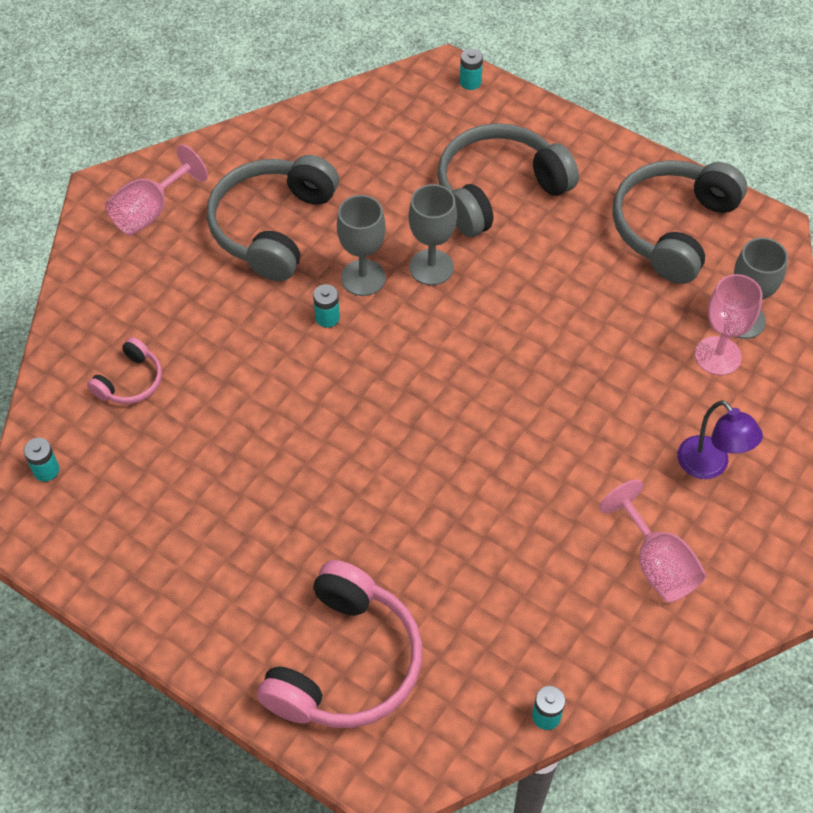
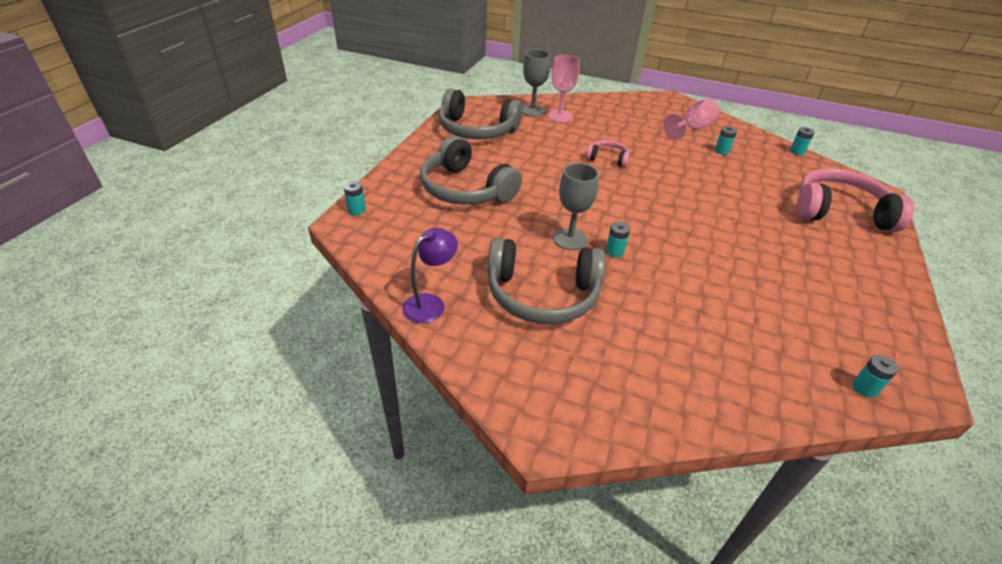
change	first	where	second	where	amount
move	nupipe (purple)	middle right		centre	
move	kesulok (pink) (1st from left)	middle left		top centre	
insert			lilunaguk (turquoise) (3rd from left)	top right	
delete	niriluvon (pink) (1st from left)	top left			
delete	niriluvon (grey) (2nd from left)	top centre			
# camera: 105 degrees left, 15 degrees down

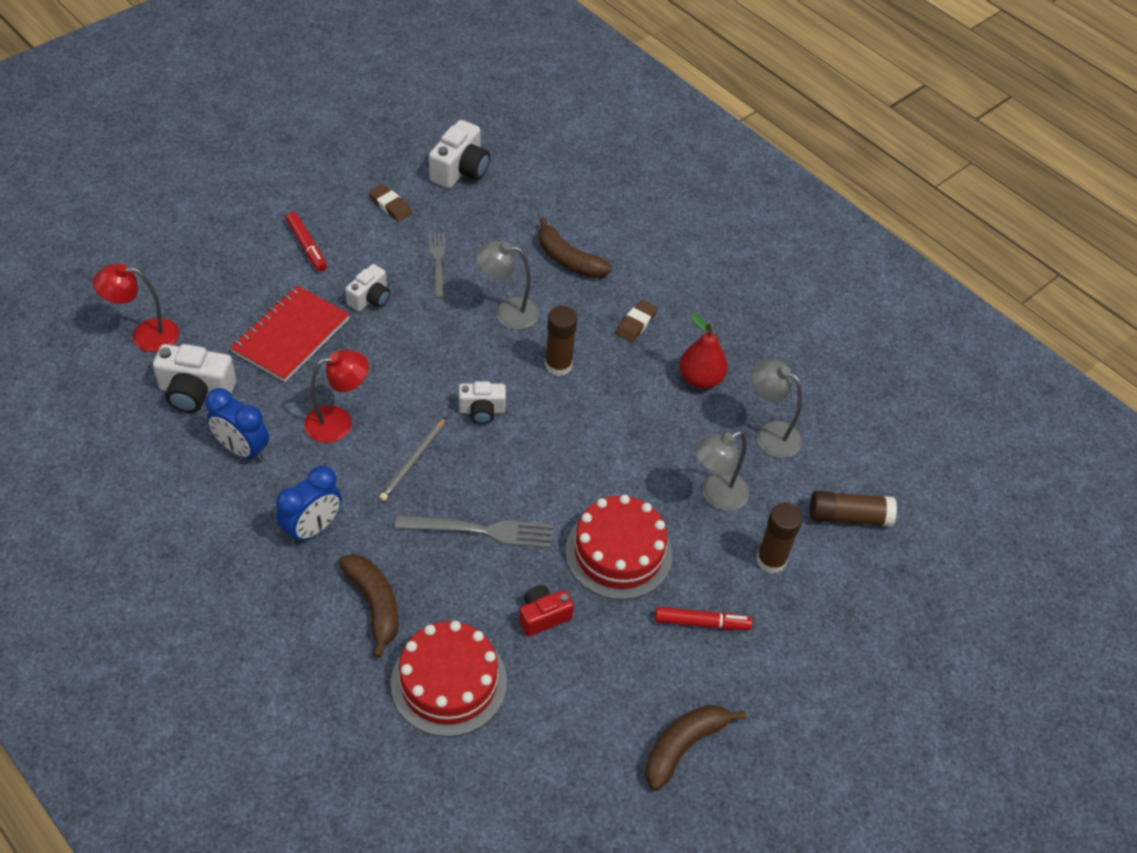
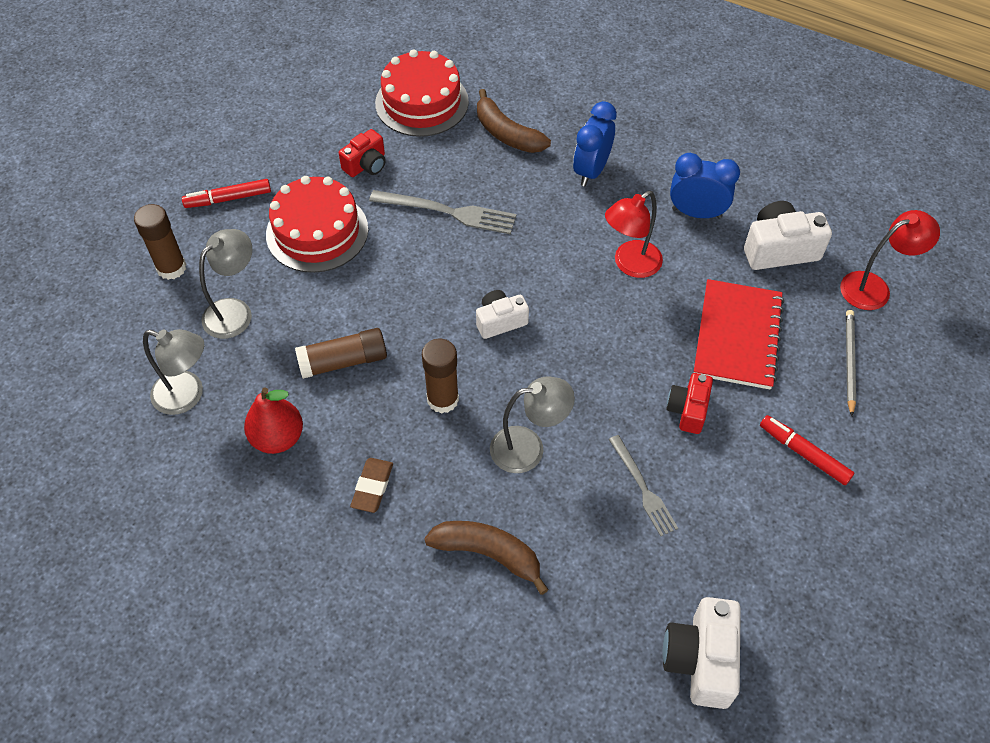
change	first	where	second	where	amount
move	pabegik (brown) (3rd from left in the first image)	middle right	pabegik (brown) (2nd from left)	centre	
rotate	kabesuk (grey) (2nd from left in the first image)	centre	kabesuk (grey) (1st from left)	top centre	150 degrees counterclockwise
recolor	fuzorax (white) (2nd from left)	middle left	fuzorax (red) (2nd from left)	middle right	
move	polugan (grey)	centre		middle right	
delete	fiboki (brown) (1st from left)	top centre			
delete	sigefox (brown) (3rd from left)	bottom centre			
# camera: 165 degrees right, 5 degrees up

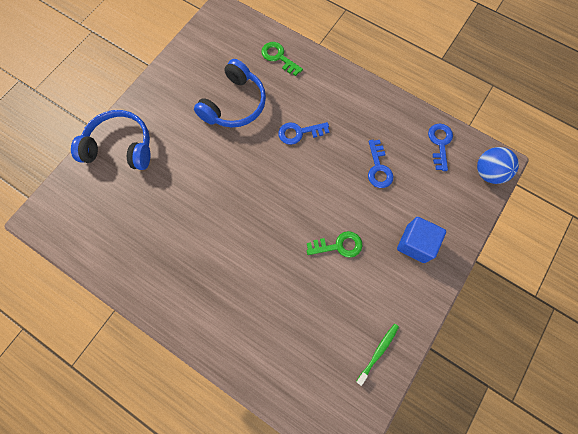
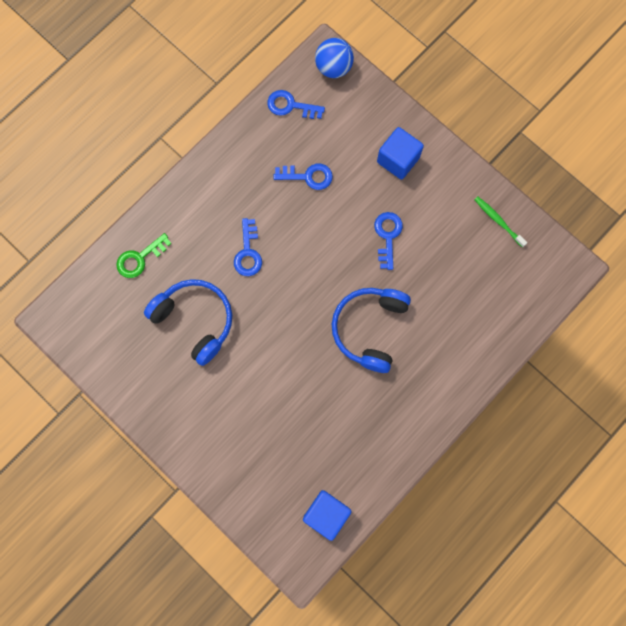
change	first	where	second	where	amount
insert			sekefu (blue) (1st from left)	bottom centre	
move	kesulok (blue) (1st from left in the first image)	top left	kesulok (blue) (2nd from left)	centre	
recolor	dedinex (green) (2nd from left)	centre	dedinex (blue) (4th from left)	centre	
# camera: 80 degrees left, 5 degrees up

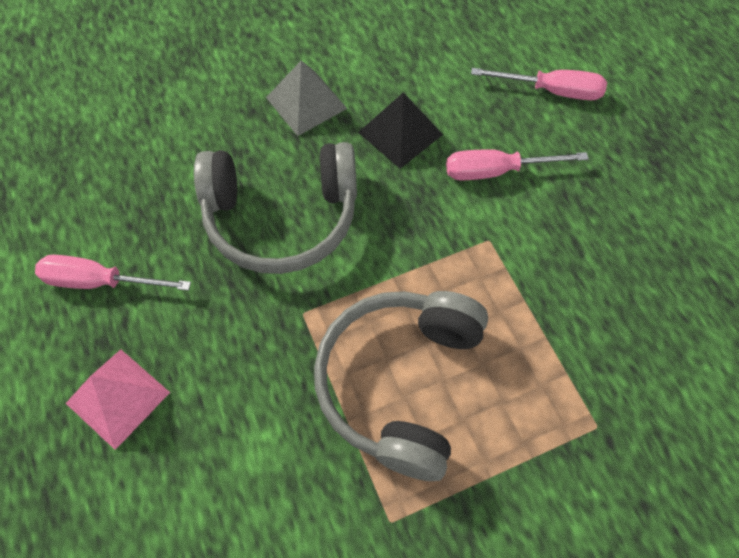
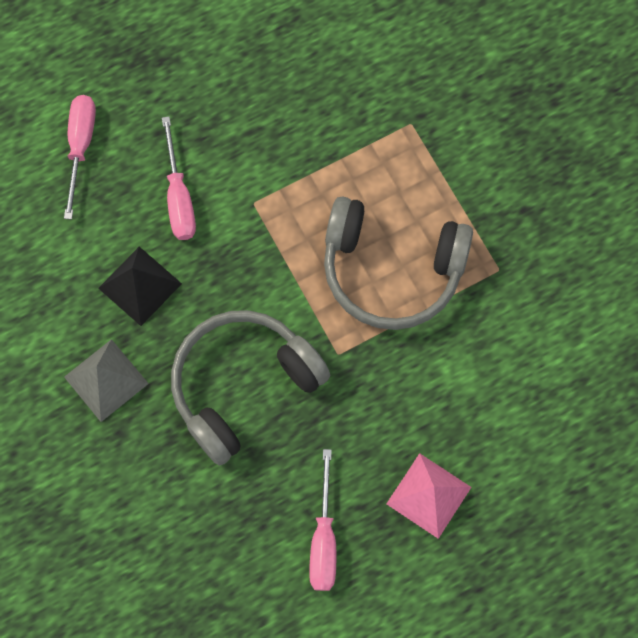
change	first	where	second	where	amount
rotate	kesulok (grey) (1st from left)	centre		centre	120 degrees counterclockwise
# camera: 95 degrees left, 10 degrees up

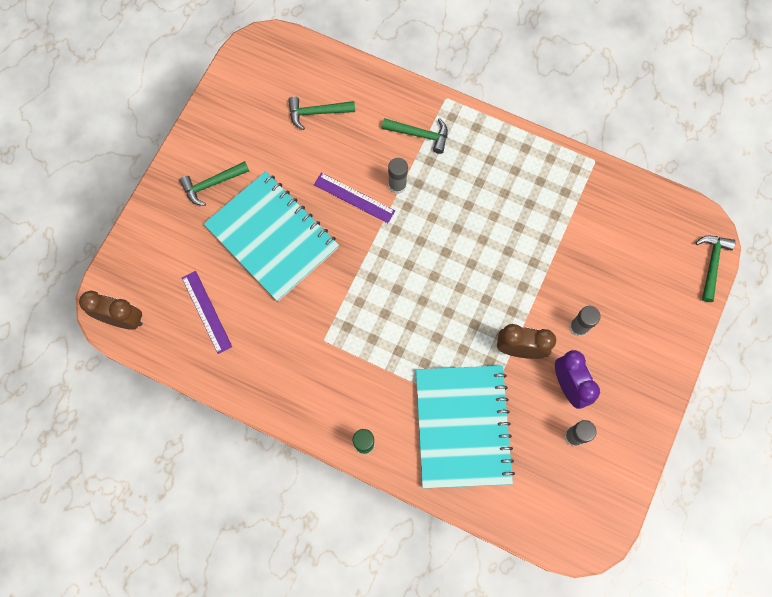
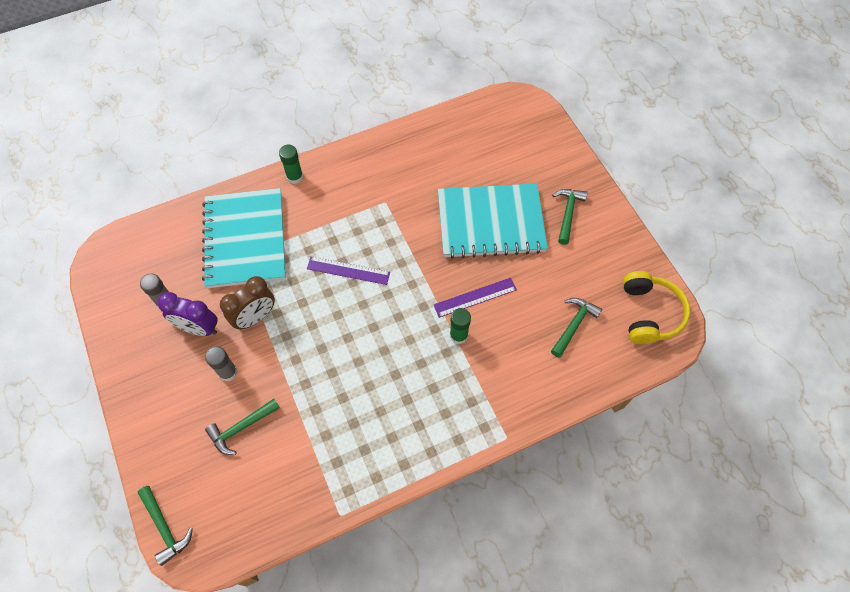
change	first	where	second	where	amount
rotate	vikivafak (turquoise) (2nd from left in the first image)	bottom centre	vikivafak (turquoise) (1st from left)	middle left	45 degrees clockwise
move	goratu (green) (3rd from left in the first image)	top centre	goratu (green) (2nd from left)	bottom left	
move	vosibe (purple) (1st from left)	middle left		centre	
recolor	pabegik (grey) (1st from left)	top centre	pabegik (green) (2nd from left)	centre	
insert			kesulok (yellow)	middle right	
delete	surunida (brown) (1st from left)	middle left			
# camera: 130 degrees right, 10 degrees down

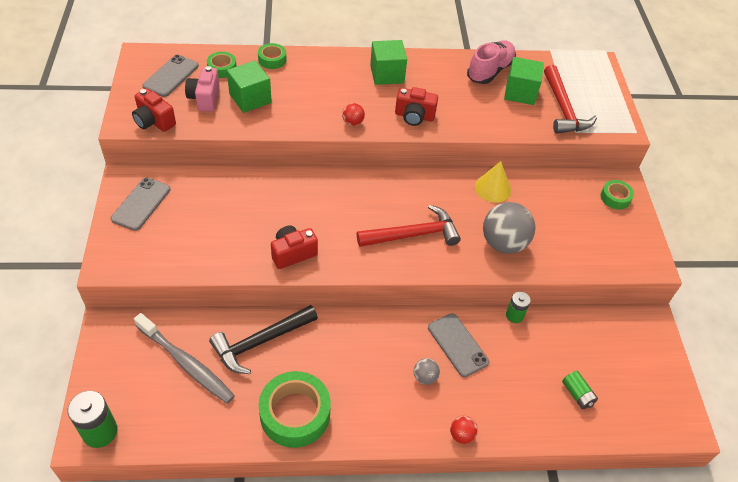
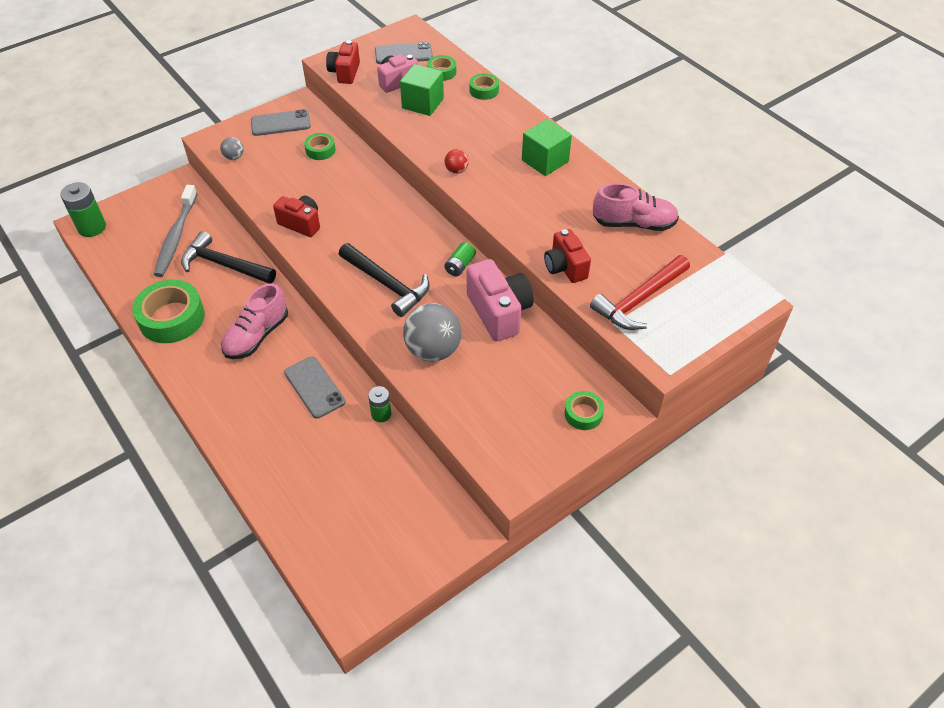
change	first	where	second	where	amount
move	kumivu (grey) (1st from left)	bottom centre		top left	
insert			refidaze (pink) (1st from left)	middle left	
rotate	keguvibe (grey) (3rd from left in the first image)	bottom centre	keguvibe (grey) (2nd from left)	centre	60 degrees counterclockwise
insert			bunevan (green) (2nd from left)	top centre	
recolor	goratu (red) (1st from left)	centre	goratu (black) (2nd from left)	centre	
move	lilunaguk (green) (3rd from left)	bottom right		centre	
replace	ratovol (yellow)	middle right	fuzorax (pink) (2nd from left)	centre	
move	fuzorax (red) (3rd from left)	top centre		centre	
delete	kumivu (red) (2nd from left)	bottom centre			
delete	sekefu (green) (3rd from left)	top right			
# camera: 60 degrees right, 0 degrees up

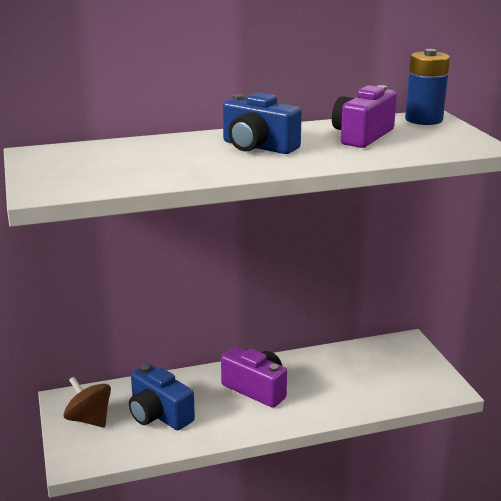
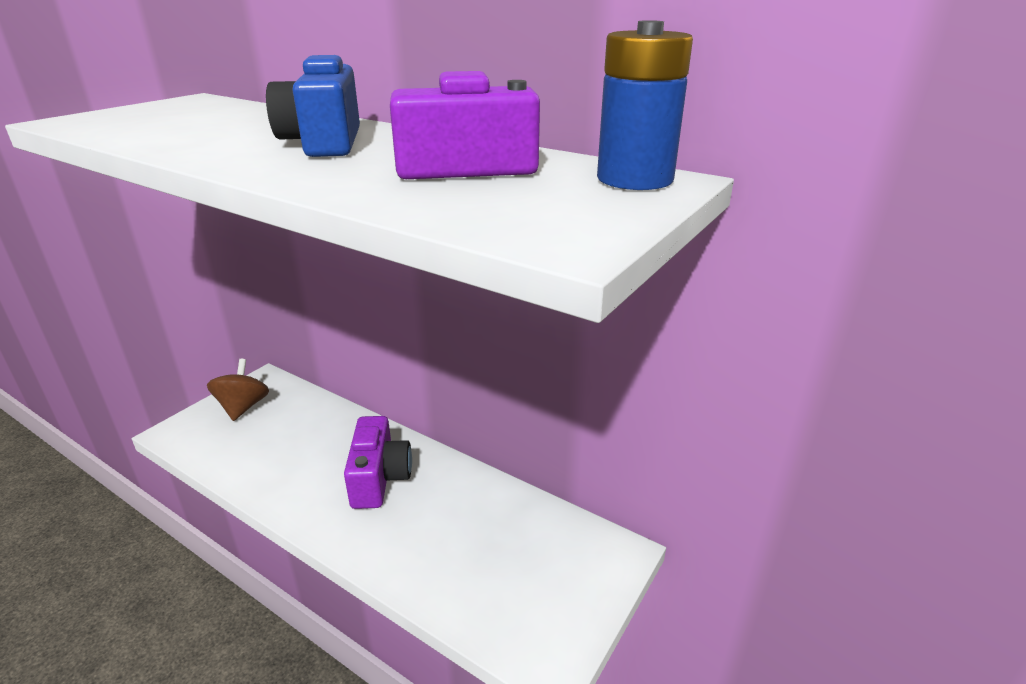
change	first	where	second	where	amount
delete	fuzorax (blue) (1st from left)	bottom left			
# camera: 50 degrees right, 5 degrees up

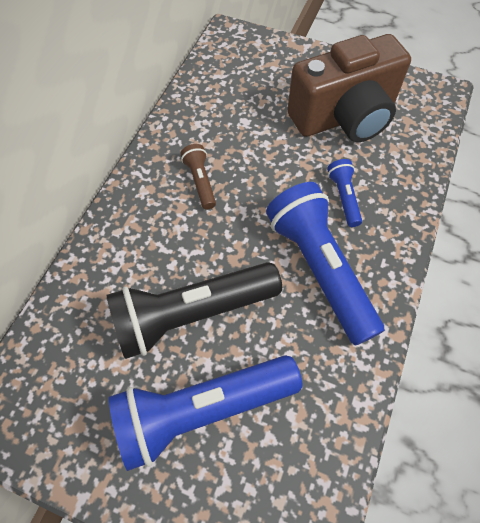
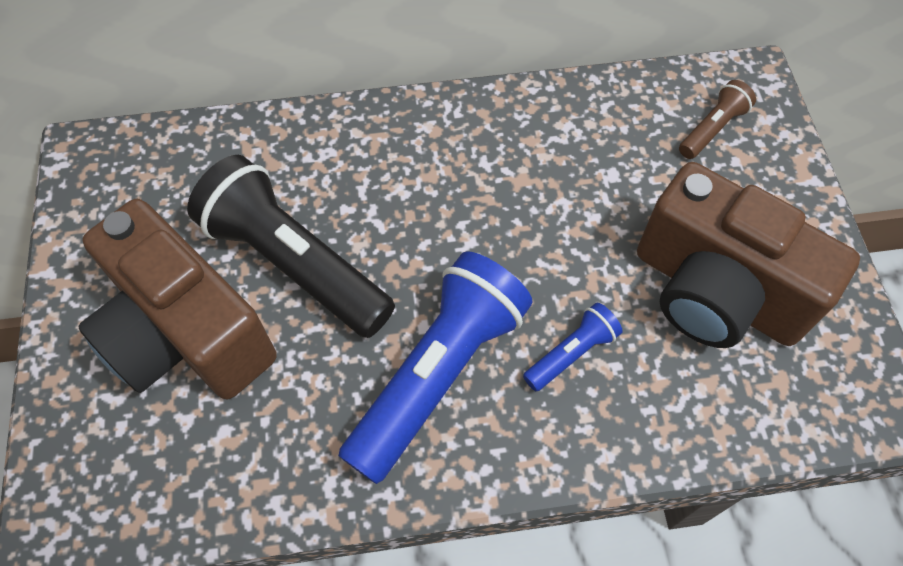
change	first	where	second	where	amount
replace	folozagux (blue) (1st from left)	bottom centre	fuzorax (brown) (1st from left)	middle left	
move	folozagux (brown)	centre		top right	
# camera: 60 degrees right, 0 degrees up

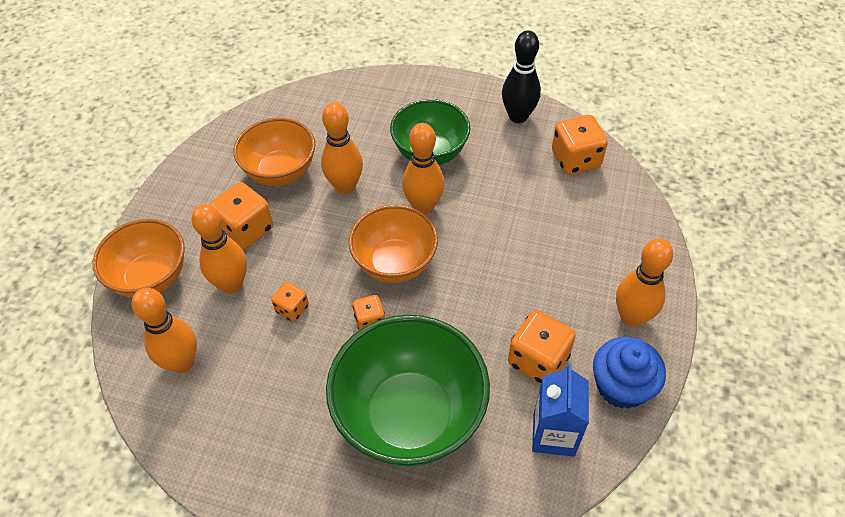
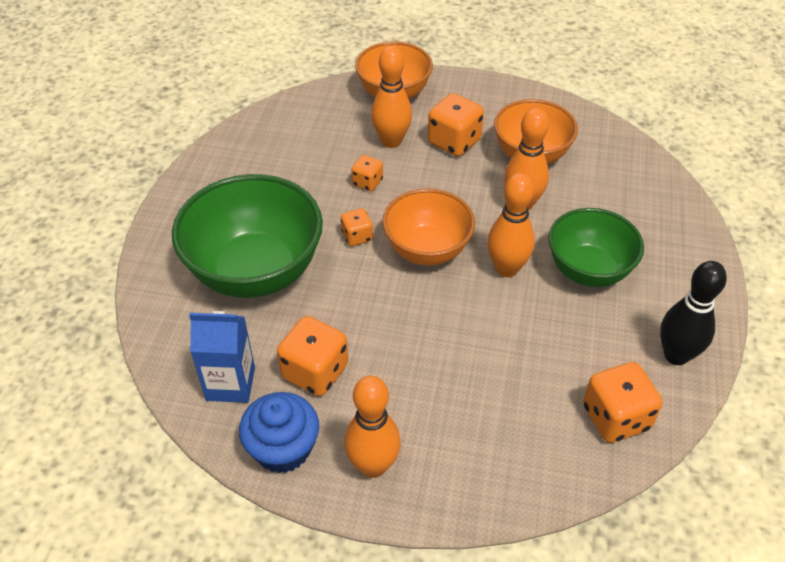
change	first	where	second	where	amount
delete	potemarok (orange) (1st from left)	middle left			
# camera: 85 degrees right, 5 degrees down

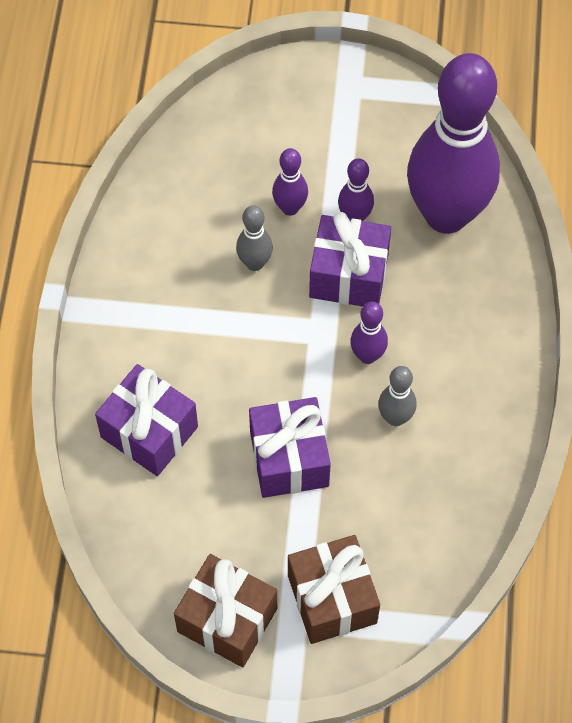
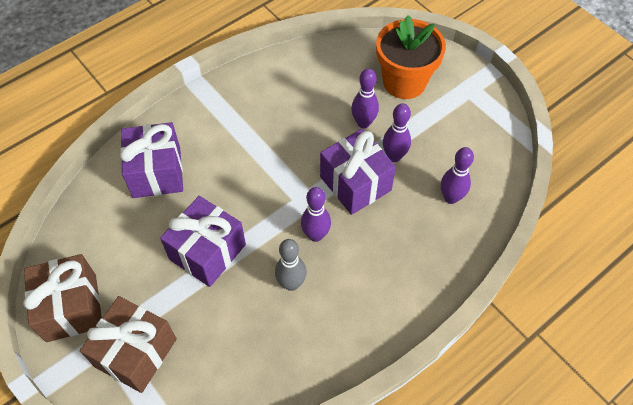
change	first	where	second	where	amount
insert			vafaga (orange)	top centre	
resize	potemarok (purple) (4th from left)	top right		middle right	x0.40
delete	potemarok (grey) (1st from left)	top centre			
# camera: 45 degrees right, 5 degrees down

